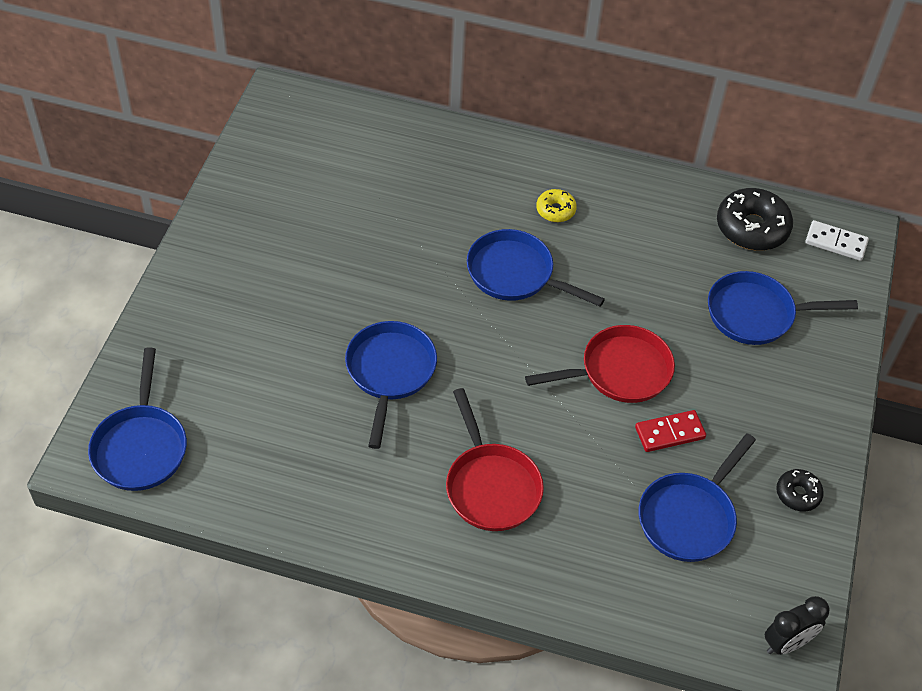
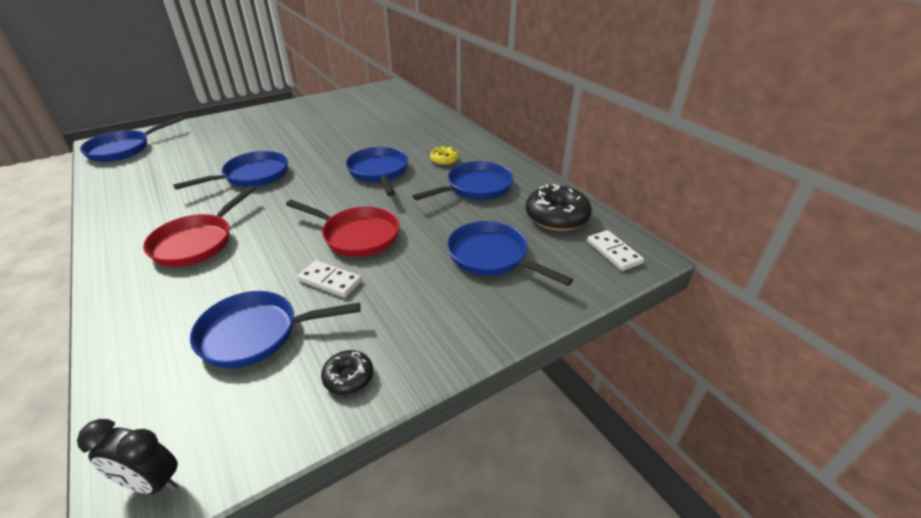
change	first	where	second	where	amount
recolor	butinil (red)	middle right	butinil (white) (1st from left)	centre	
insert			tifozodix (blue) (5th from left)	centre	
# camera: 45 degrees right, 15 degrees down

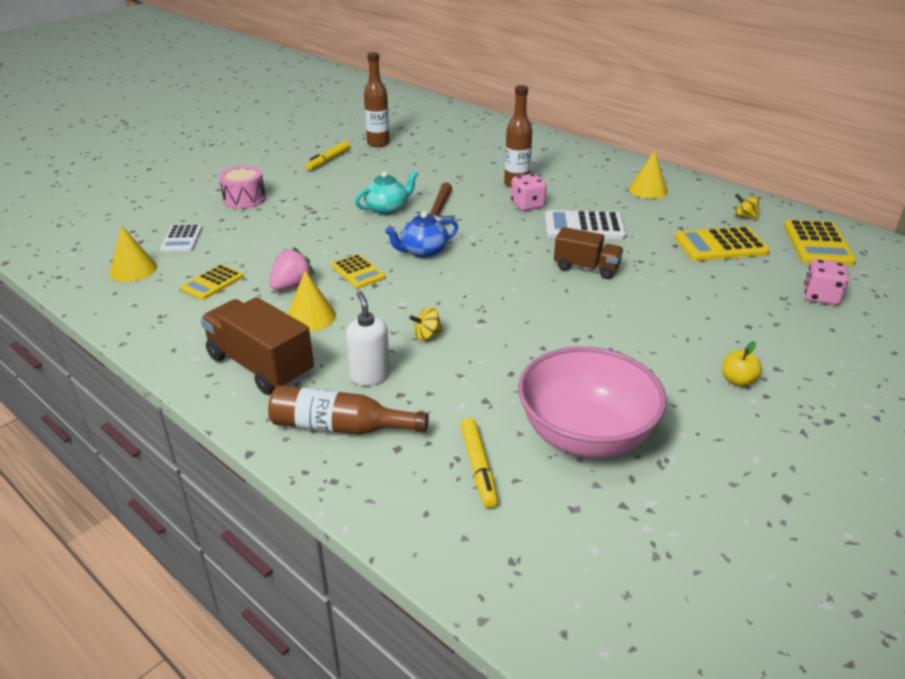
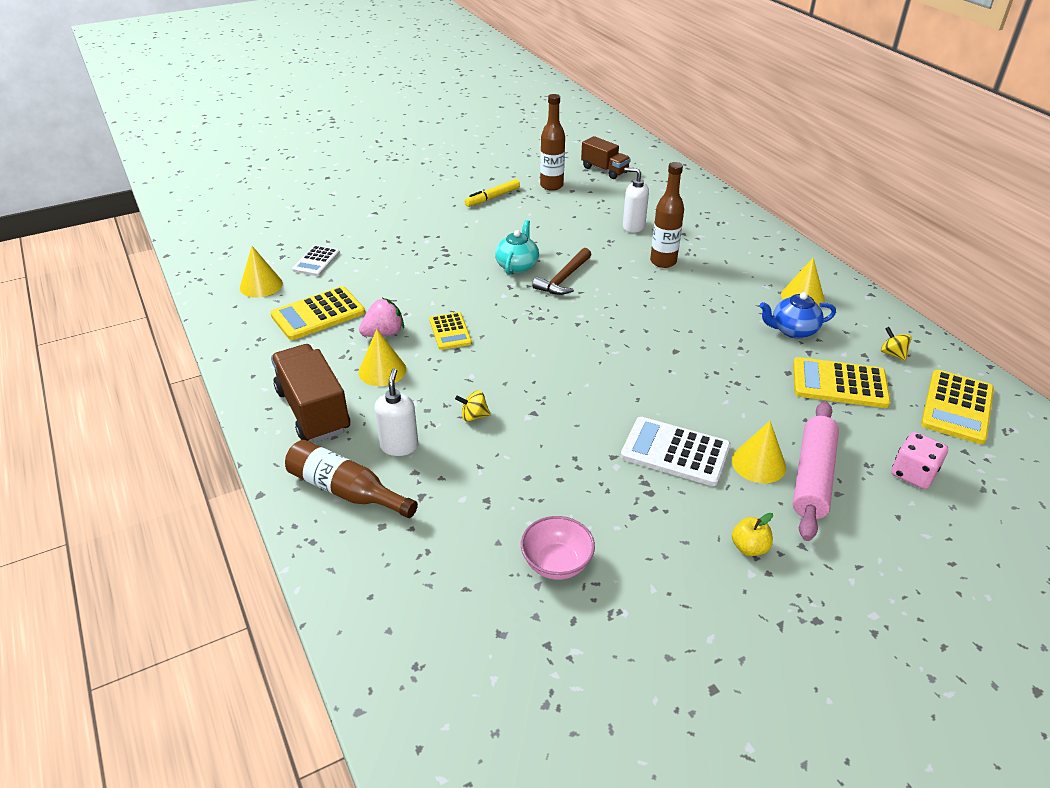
change	first	where	second	where	amount
resize	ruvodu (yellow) (1st from left)	middle left		middle left	x1.59
rotate	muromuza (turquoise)	top centre		top centre	60 degrees counterclockwise
resize	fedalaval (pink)	centre		bottom centre	x0.52
move	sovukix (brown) (2nd from left)	centre		top centre	
move	ruvodu (white) (2nd from left)	top centre		centre	
insert			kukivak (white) (2nd from left)	top centre	
insert			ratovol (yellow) (3rd from left)	middle right	
move	muromuza (blue)	centre		middle right	
insert			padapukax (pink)	middle right	
delete	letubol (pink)	top left			
delete	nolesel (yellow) (2nd from left)	bottom centre			
delete	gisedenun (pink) (1st from left)	top centre			
# camera: 20 degrees right, 5 degrees up

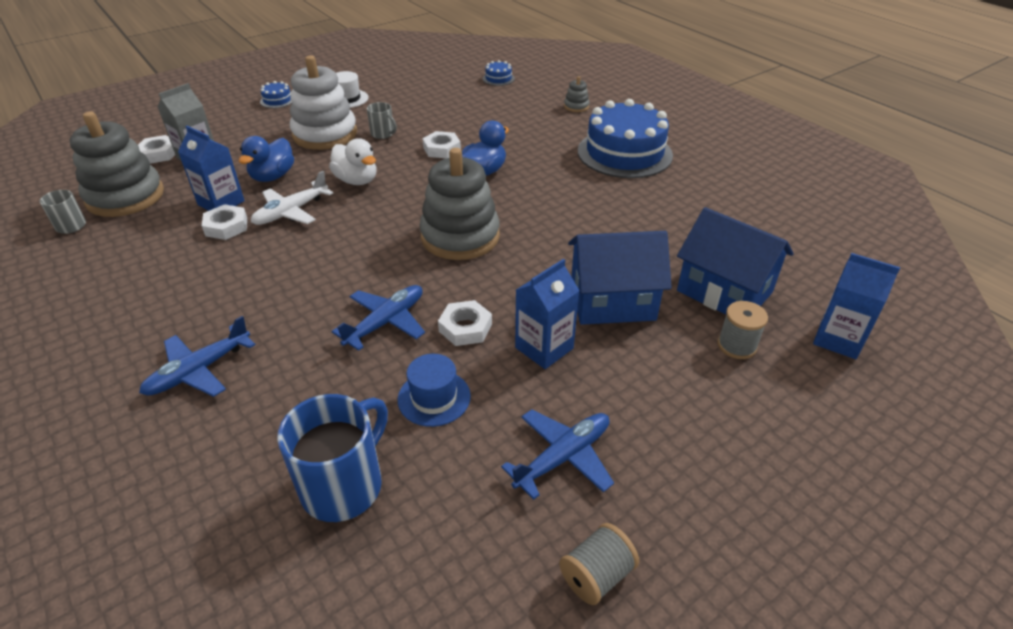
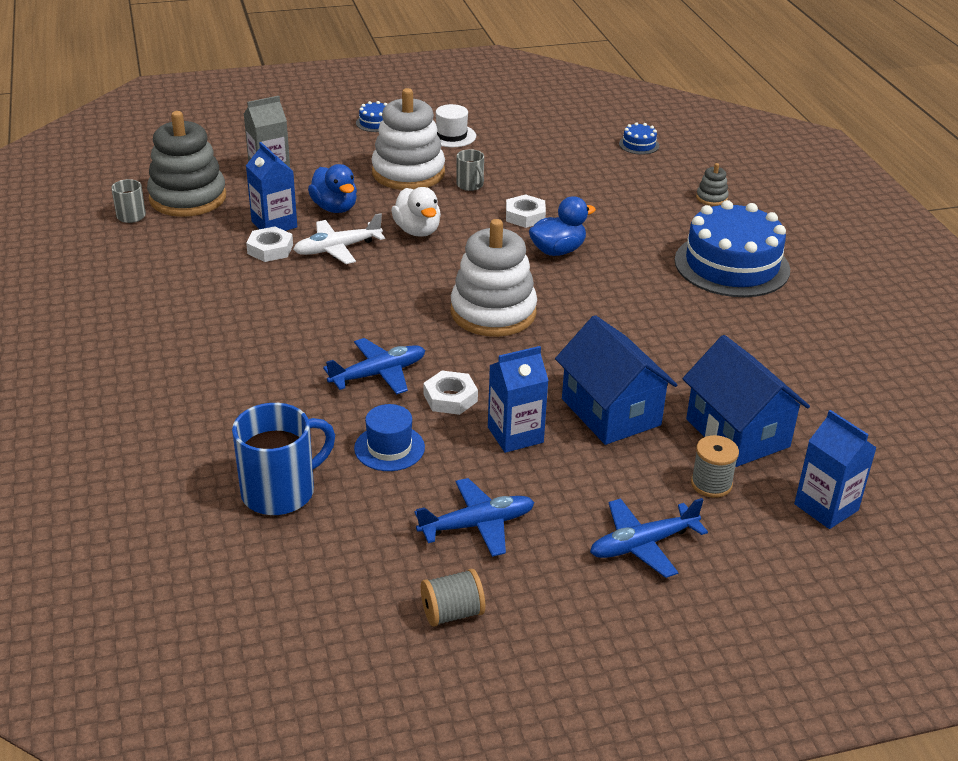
change	first	where	second	where	amount
rotate	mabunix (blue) (1st from left)	top left		top centre	75 degrees counterclockwise
recolor	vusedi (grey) (2nd from left)	top centre	vusedi (white) (2nd from left)	centre	
rotate	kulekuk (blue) (1st from left)	centre		centre	45 degrees clockwise
move	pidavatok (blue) (1st from left in the first image)	middle left	pidavatok (blue) (3rd from left)	bottom right	
delete	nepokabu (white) (1st from left)	top left			
# camera: 20 degrees right, 5 degrees down

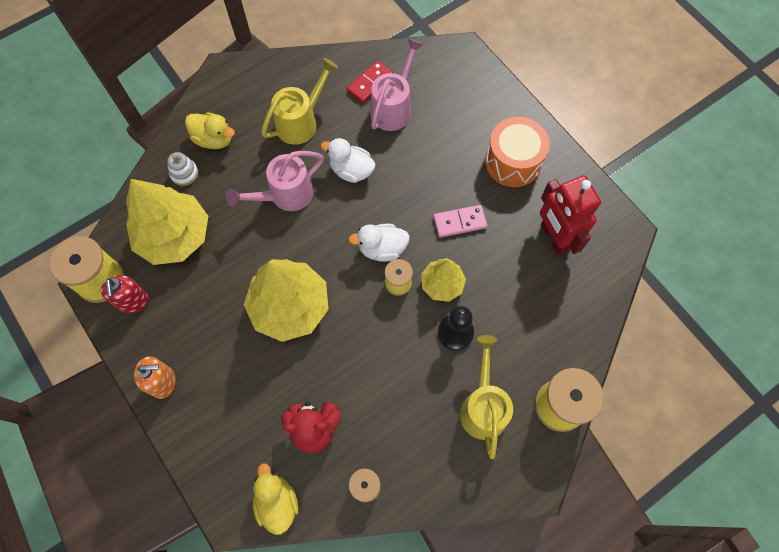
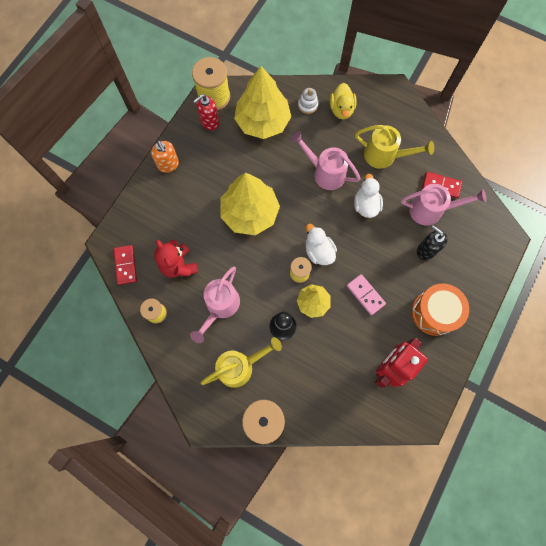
change	first	where	second	where	amount
replace	mabunix (yellow) (2nd from left)	bottom centre	butinil (red) (1st from left)	middle left	
insert			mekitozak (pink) (1st from left)	centre	
insert			kukivak (black)	middle right	
# camera: 65 degrees right, 5 degrees up

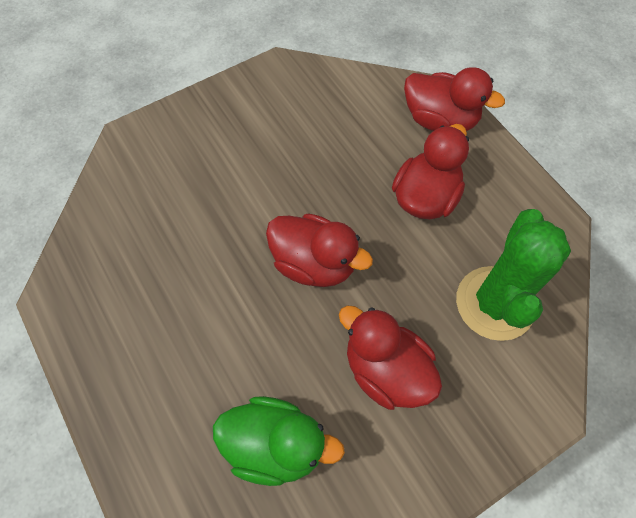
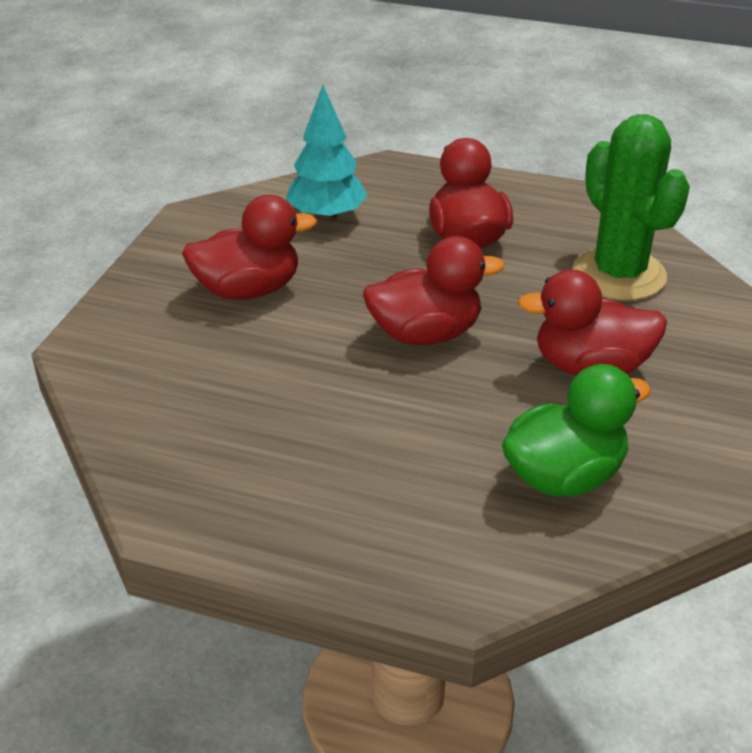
change	first	where	second	where	amount
move	mabunix (red) (4th from left in the first image)	top right	mabunix (red) (1st from left)	top left	
insert			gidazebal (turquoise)	top centre	
# camera: 40 degrees left, 25 degrees down

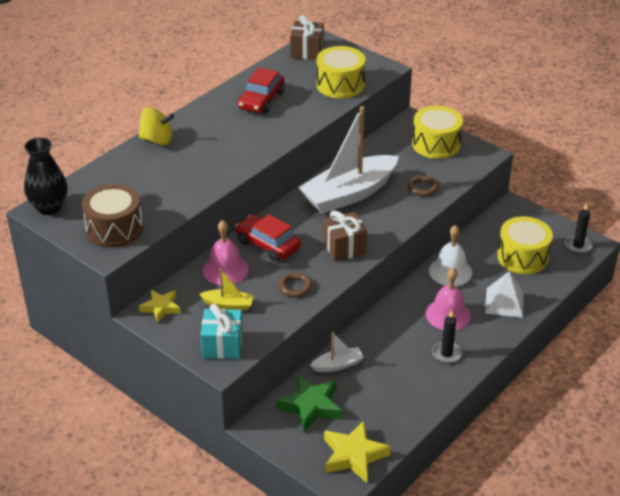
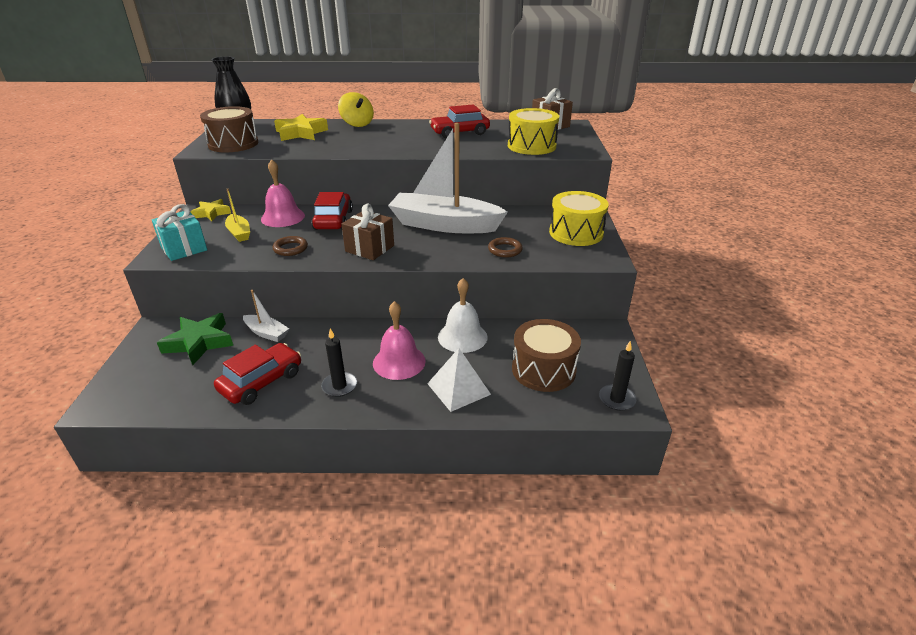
change	first	where	second	where	amount
insert			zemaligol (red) (1st from left)	middle left	
move	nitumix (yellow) (2nd from left)	bottom centre		top left	
recolor	letubol (yellow) (3rd from left)	middle right	letubol (brown) (2nd from left)	centre	
# camera: 50 degrees right, 5 degrees down

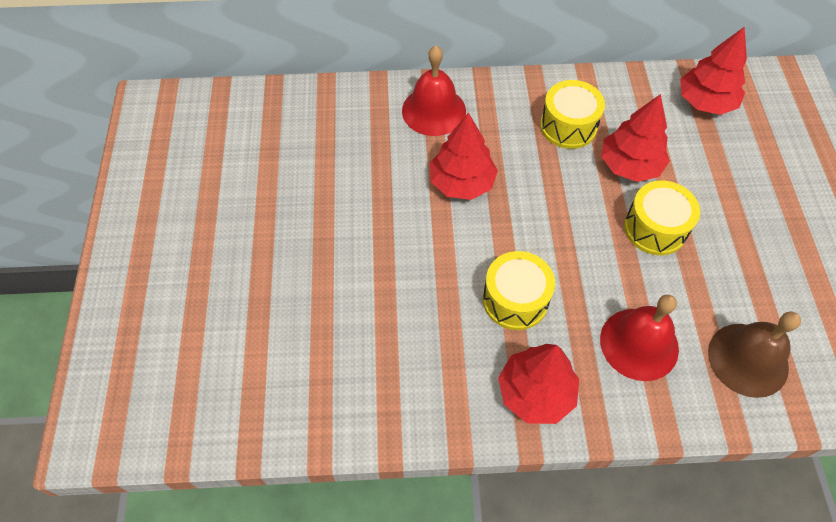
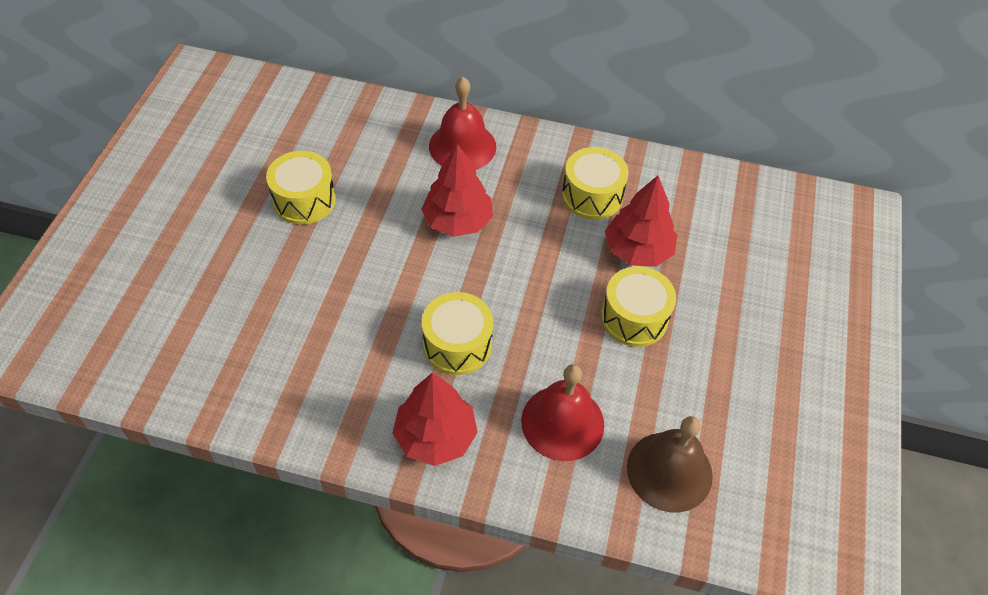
change	first	where	second	where	amount
insert			letubol (yellow) (1st from left)	top left	
delete	gidazebal (red) (4th from left)	top right			
# camera: 15 degrees right, 5 degrees down

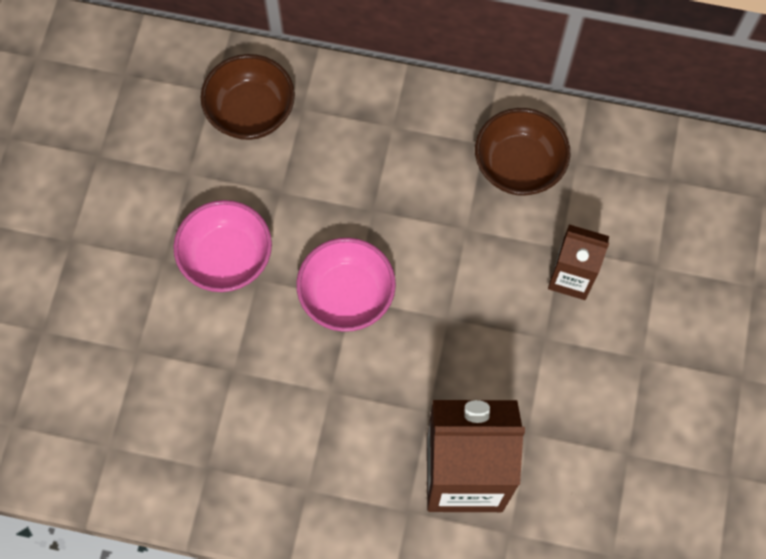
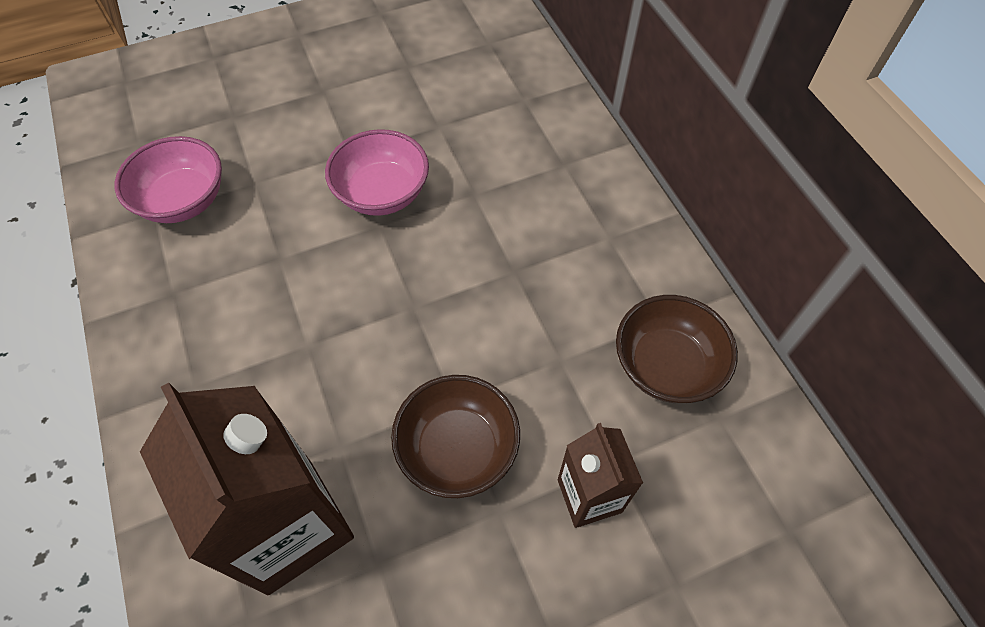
change	first	where	second	where	amount
move	fedalaval (pink) (2nd from left in the first image)	centre	fedalaval (pink) (1st from left)	top left	
move	fedalaval (brown) (1st from left)	top left		bottom centre	
# camera: 55 degrees right, 10 degrees down

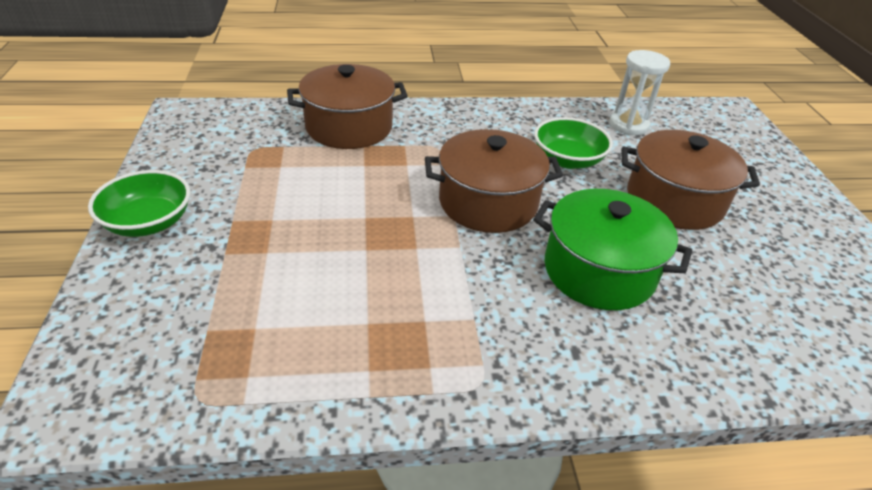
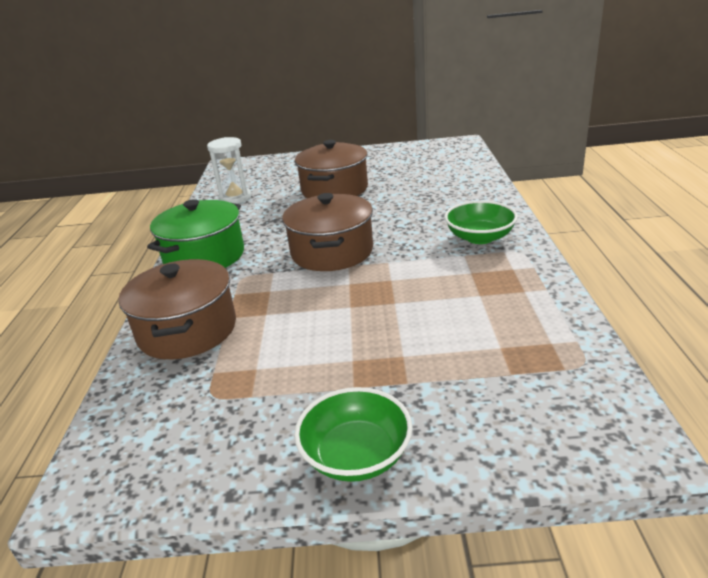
change	first	where	second	where	amount
move	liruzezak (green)	middle right		middle left	
move	fedalaval (green) (2nd from left)	top centre		middle right	
# camera: 80 degrees left, 10 degrees down

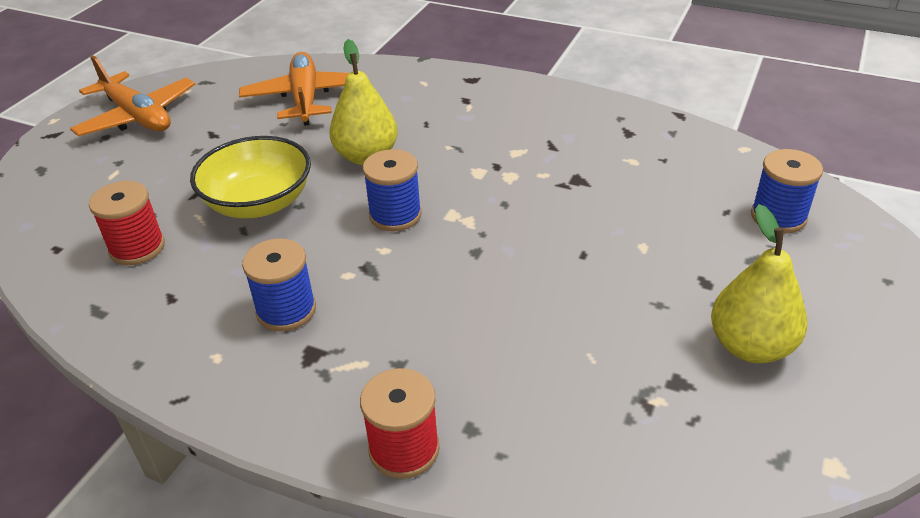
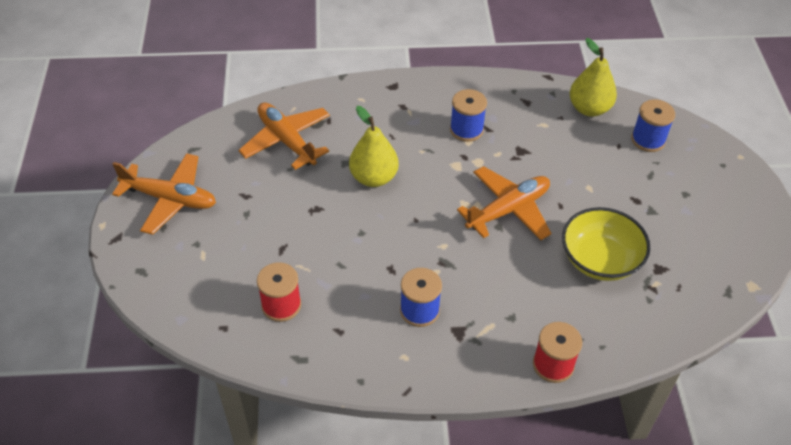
change	first	where	second	where	amount
move	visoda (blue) (2nd from left)	centre		top centre	
insert			pidavatok (orange) (3rd from left)	centre	
move	fedalaval (yellow)	middle left		middle right	
move	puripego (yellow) (2nd from left)	middle right		top right	
# camera: 30 degrees left, 10 degrees up

